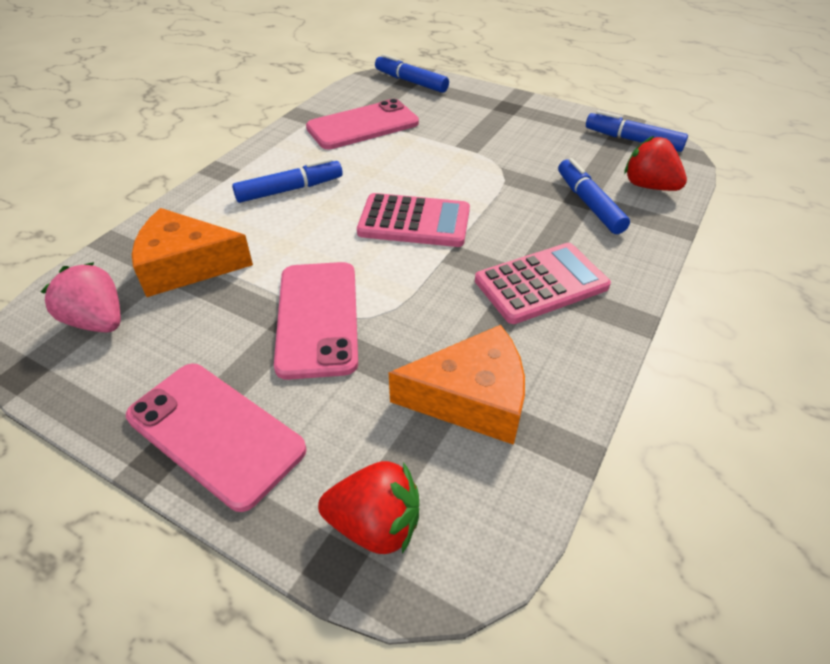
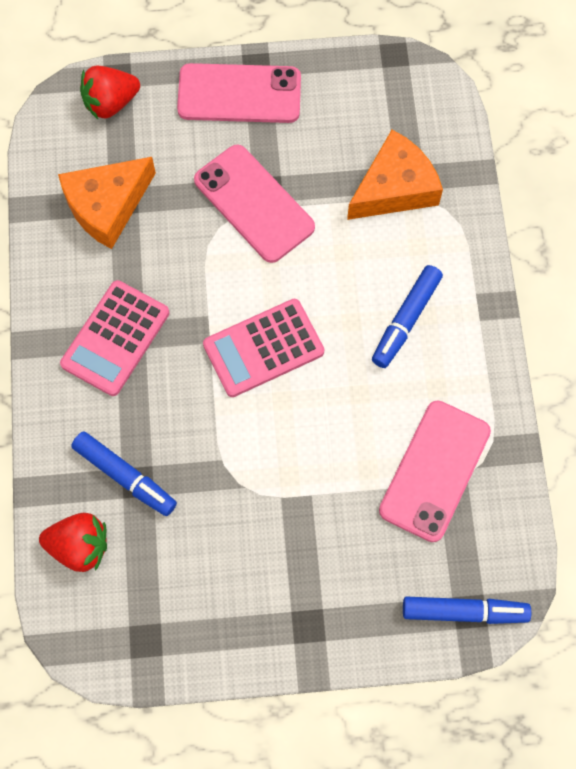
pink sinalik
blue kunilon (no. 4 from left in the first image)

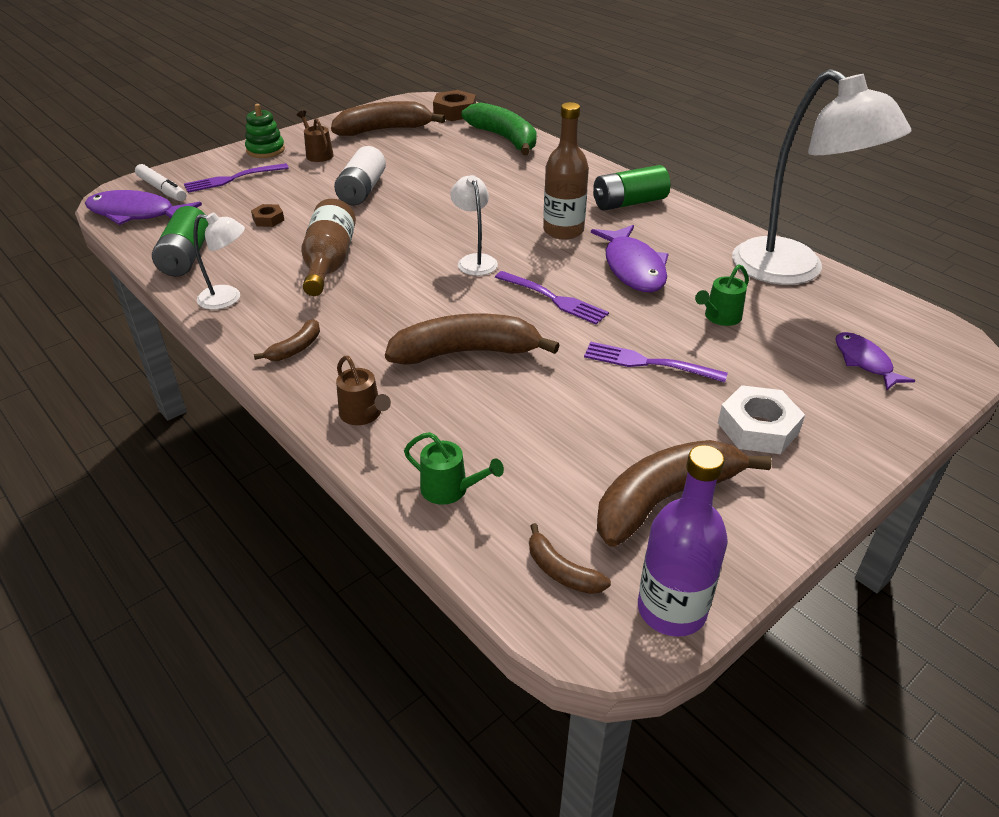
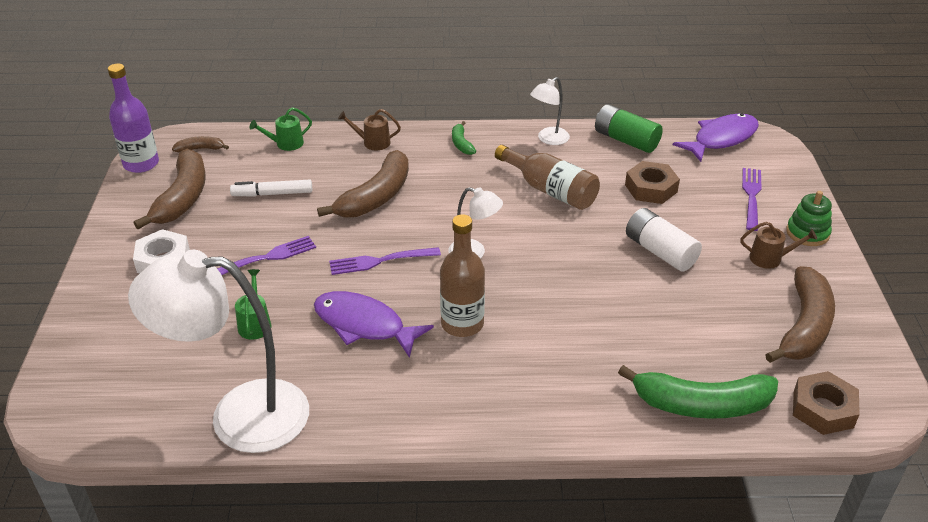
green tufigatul (no. 2 from left in the first image)
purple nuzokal (no. 3 from left in the first image)
white kunilon
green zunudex (no. 1 from left)
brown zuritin (no. 1 from left)

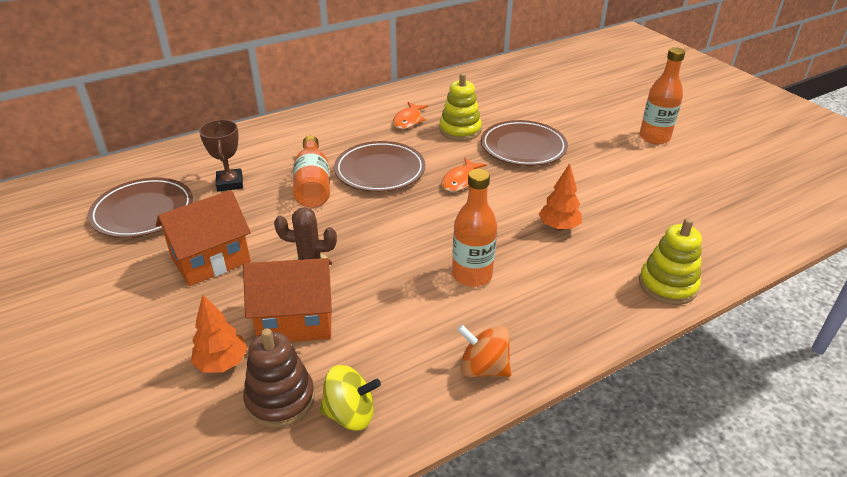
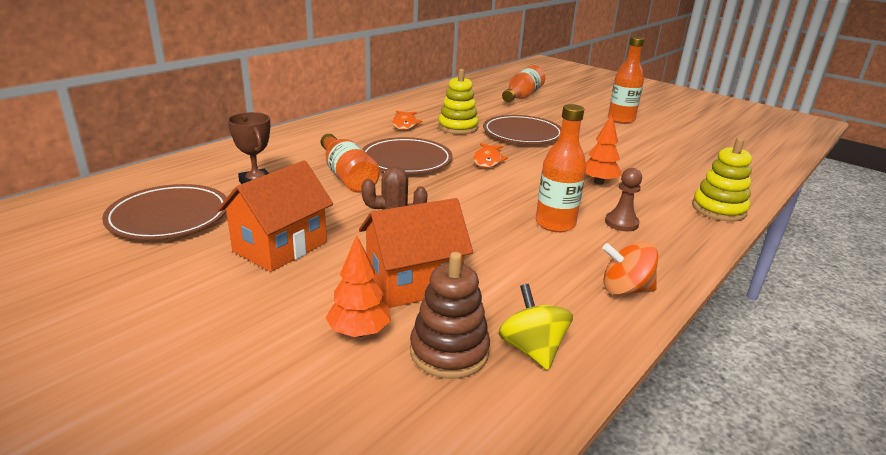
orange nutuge (no. 2 from left)
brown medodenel
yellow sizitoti

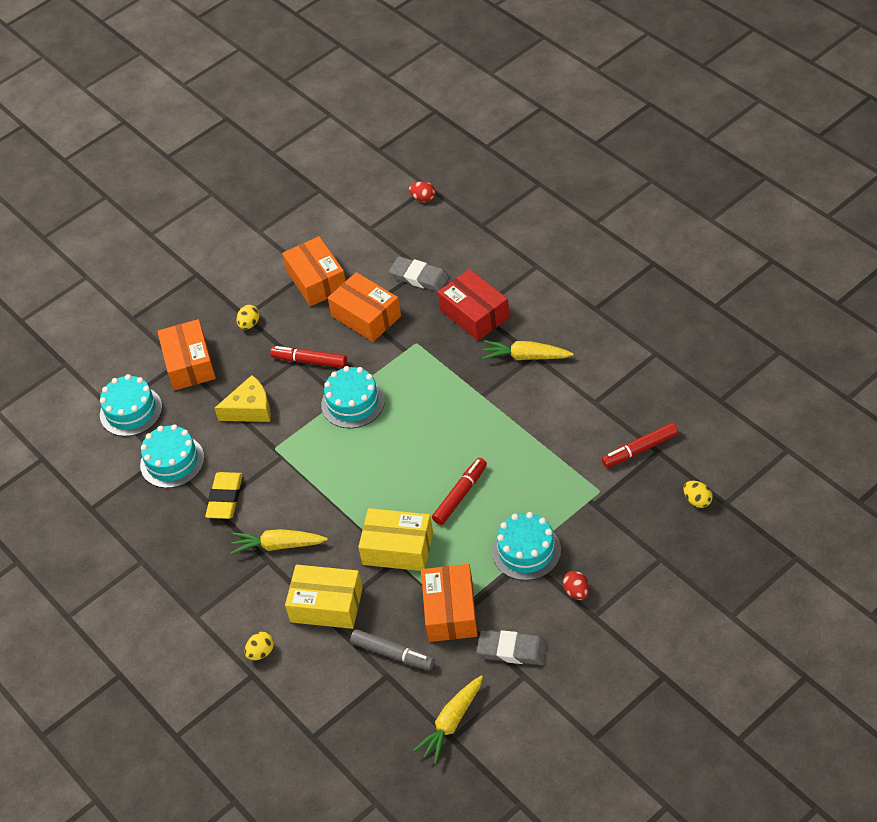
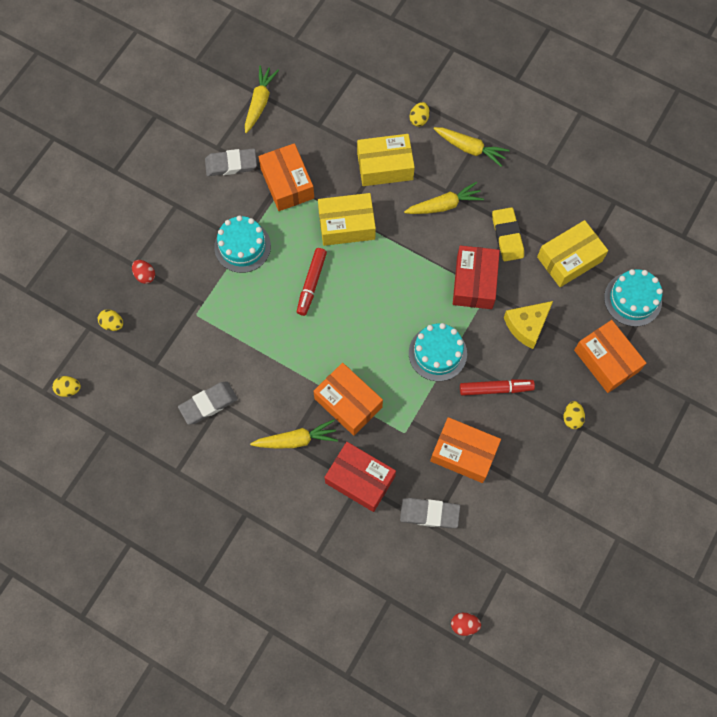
grey kunilon
red kunilon (no. 3 from left in the first image)
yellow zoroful (no. 1 from left)
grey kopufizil (no. 1 from left)
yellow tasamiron (no. 4 from left)
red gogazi (no. 2 from left)
orange gogazi (no. 2 from left)
red zoroful (no. 1 from left)
yellow gogazi (no. 3 from left)

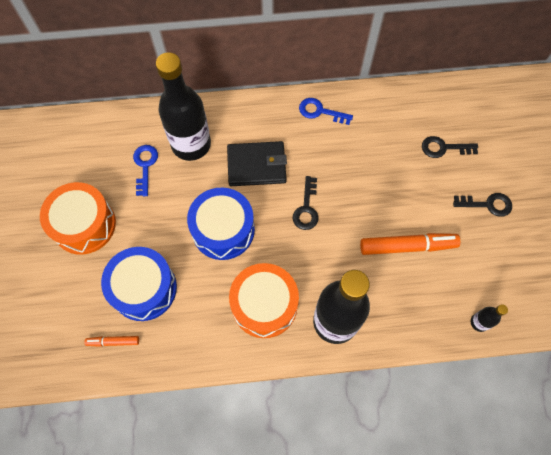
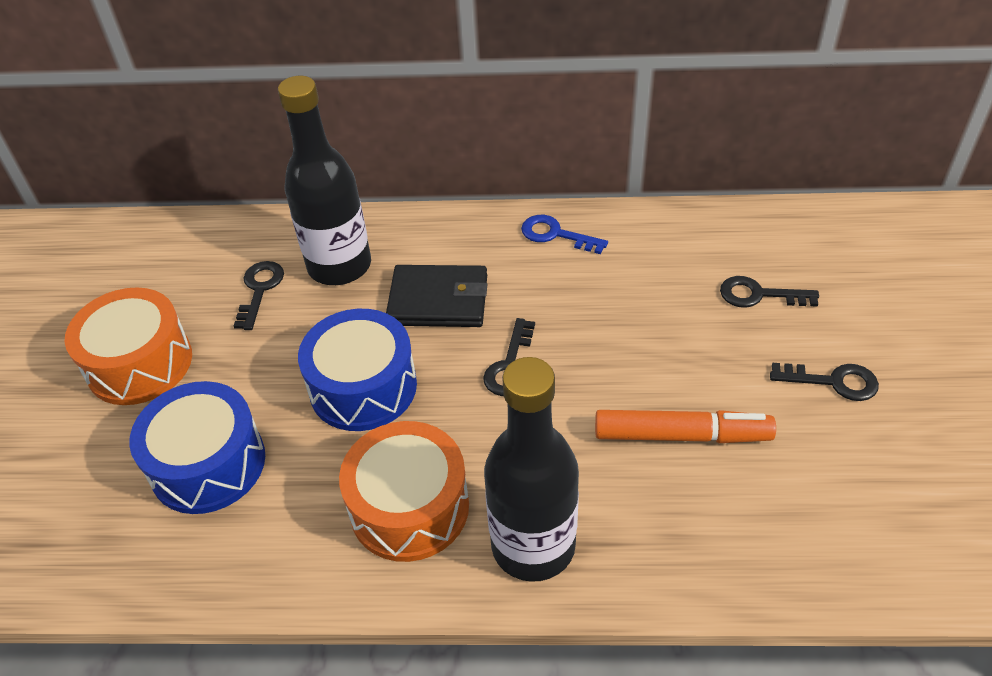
orange kunilon (no. 1 from left in the first image)
black nutuge (no. 3 from left in the first image)
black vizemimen (no. 1 from left)

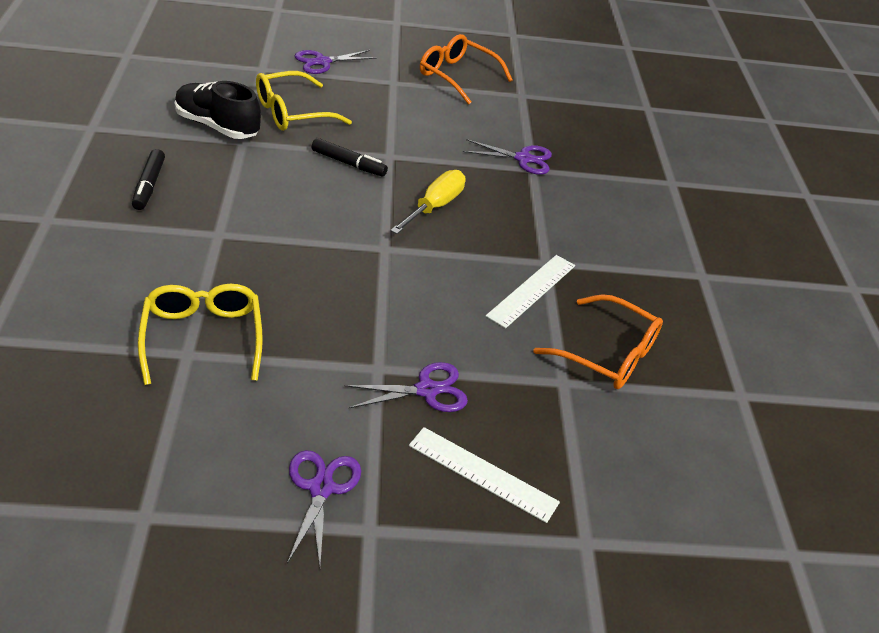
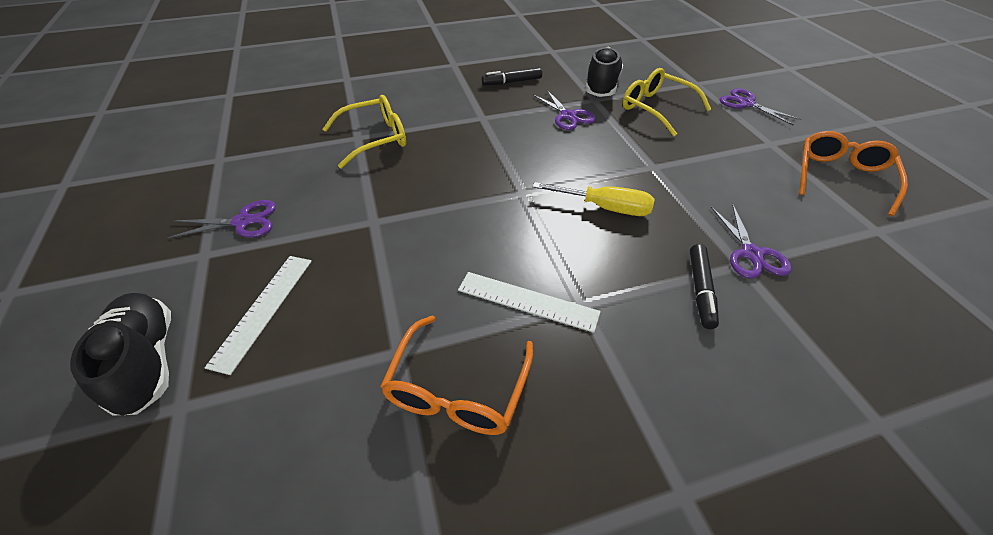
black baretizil (no. 1 from left)
black kunilon (no. 2 from left)
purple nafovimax (no. 2 from left)

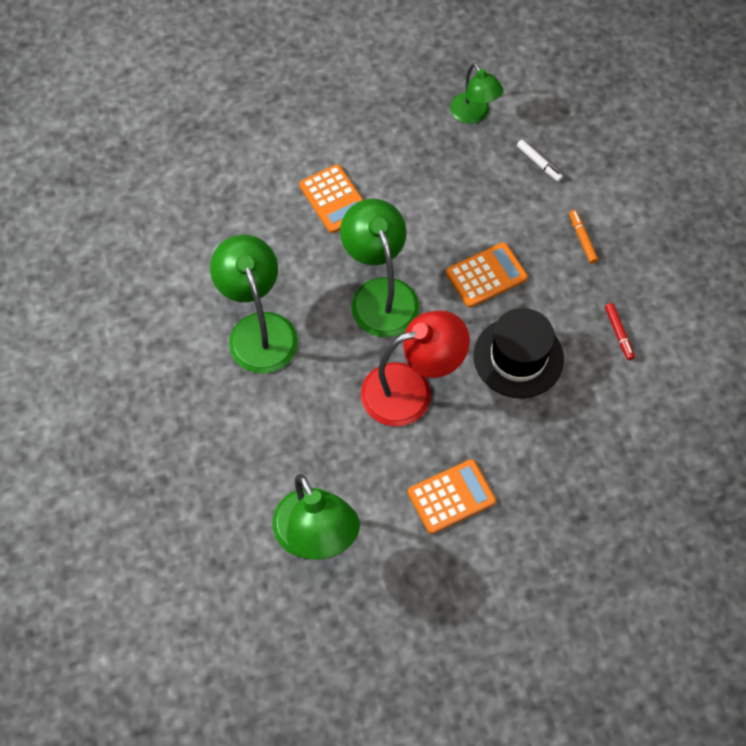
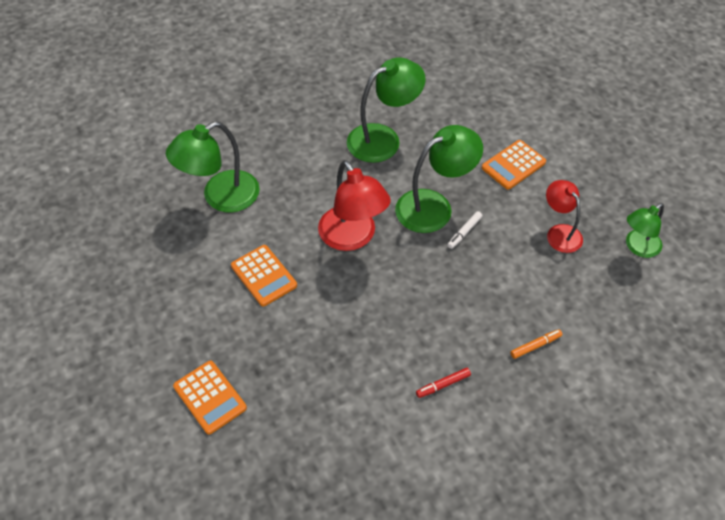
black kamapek
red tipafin (no. 2 from left)
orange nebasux (no. 1 from left)
white kunilon

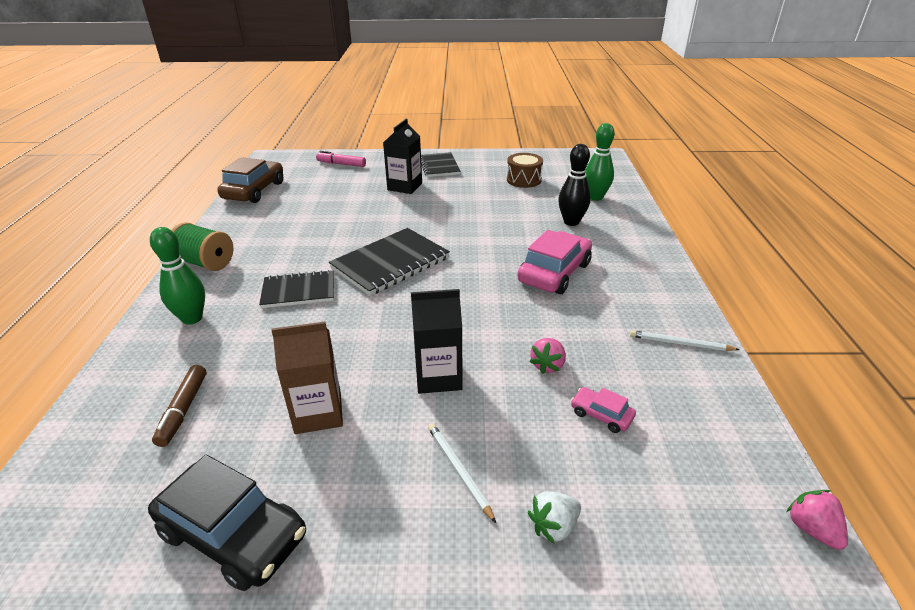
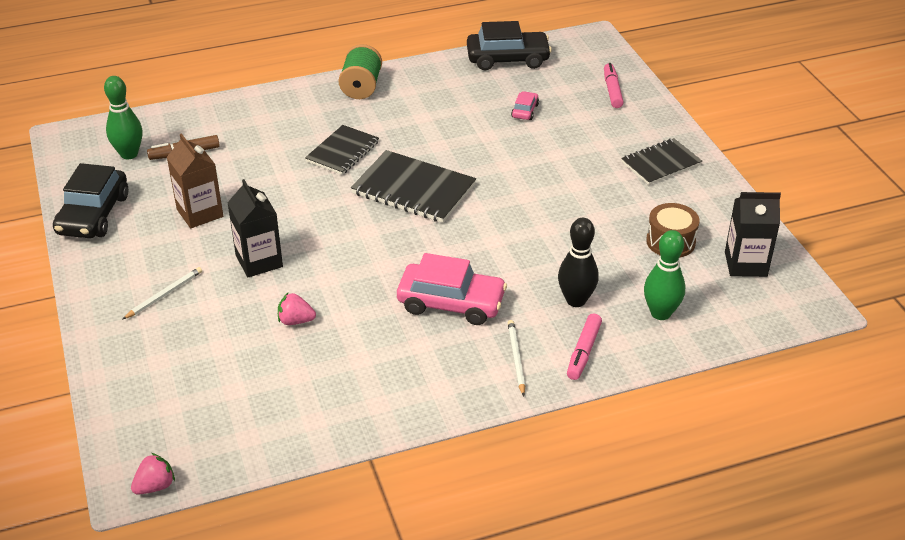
white sinalik
pink kunilon (no. 1 from left)
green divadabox (no. 1 from left)
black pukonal (no. 2 from left)
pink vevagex (no. 2 from left)
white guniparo (no. 2 from left)
black vevagex (no. 2 from left)
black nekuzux (no. 1 from left)

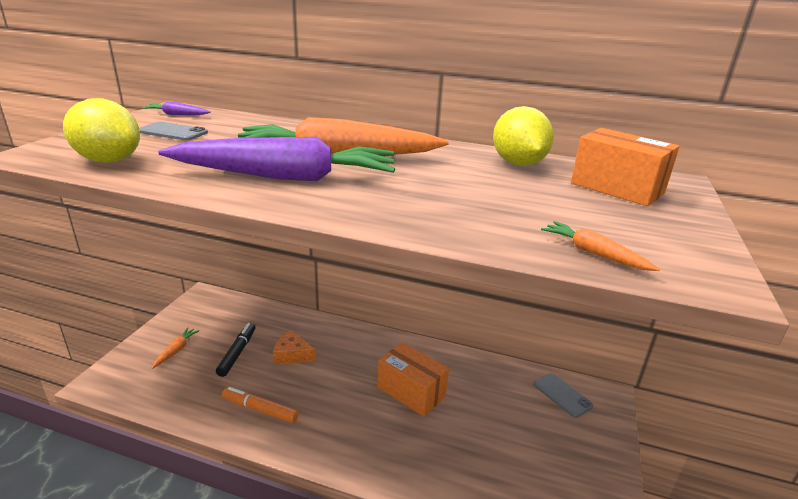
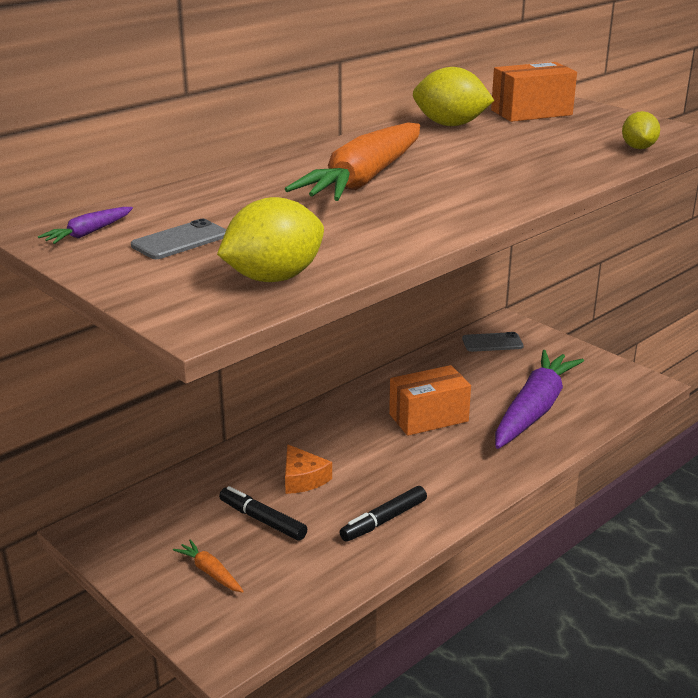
purple tasamiron (no. 2 from left)
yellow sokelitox (no. 3 from left)
black kunilon (no. 2 from left)
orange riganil

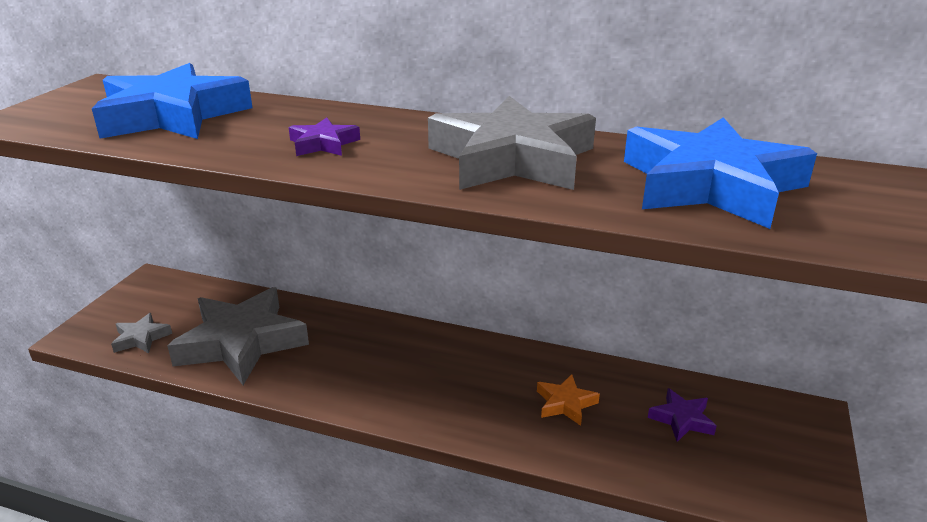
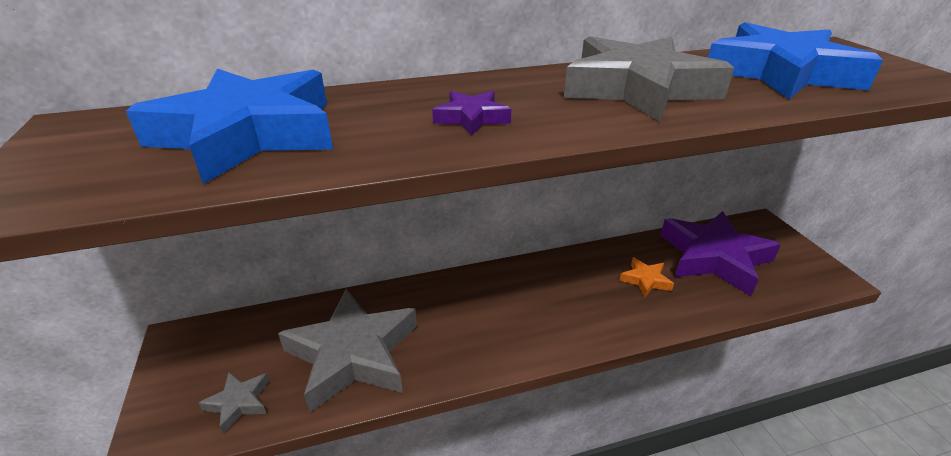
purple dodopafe (no. 2 from left)

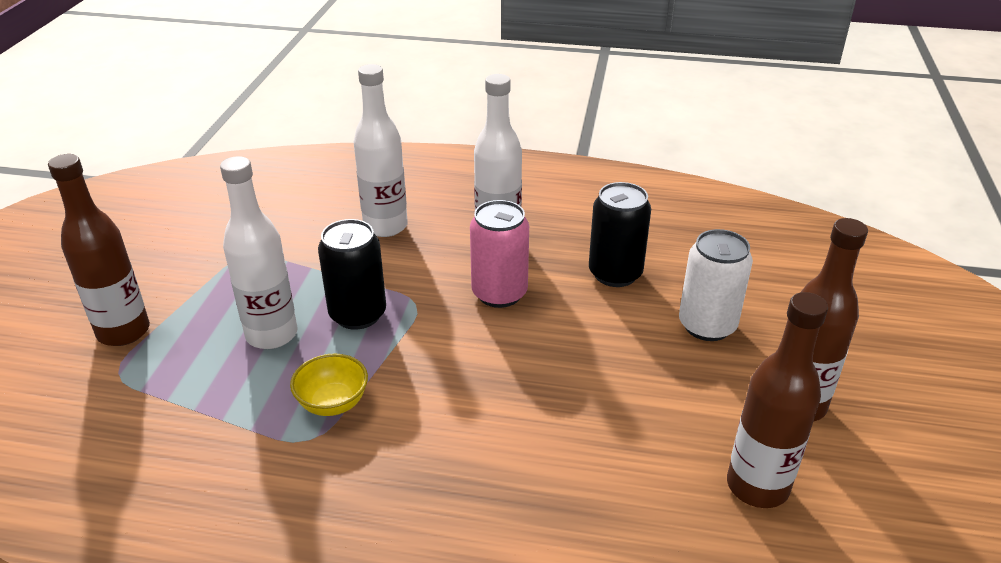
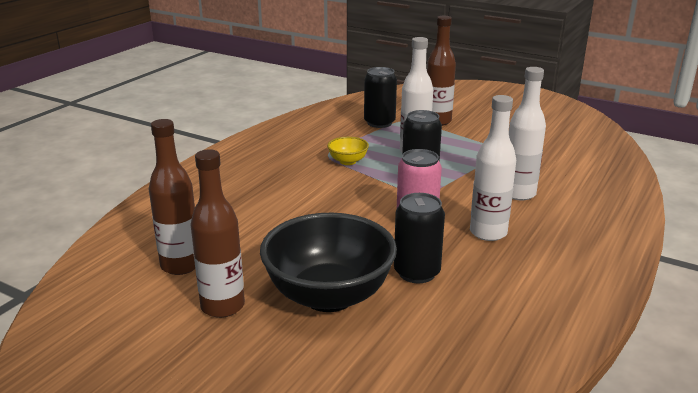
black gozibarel (no. 1 from left)
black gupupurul

